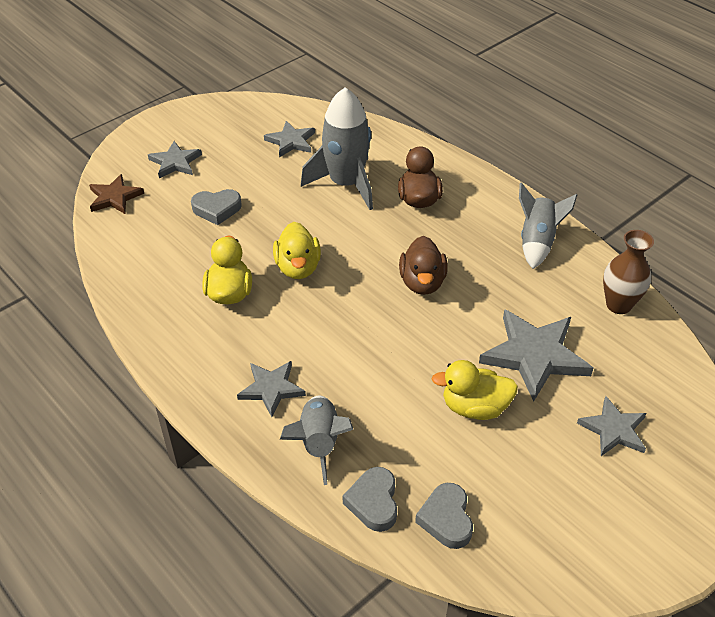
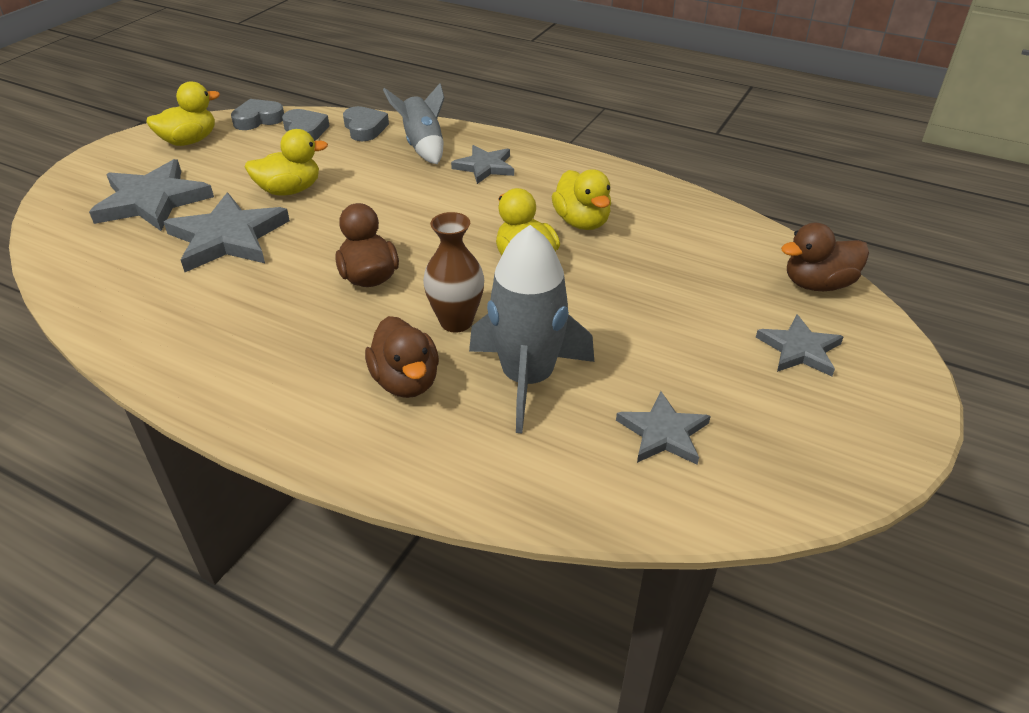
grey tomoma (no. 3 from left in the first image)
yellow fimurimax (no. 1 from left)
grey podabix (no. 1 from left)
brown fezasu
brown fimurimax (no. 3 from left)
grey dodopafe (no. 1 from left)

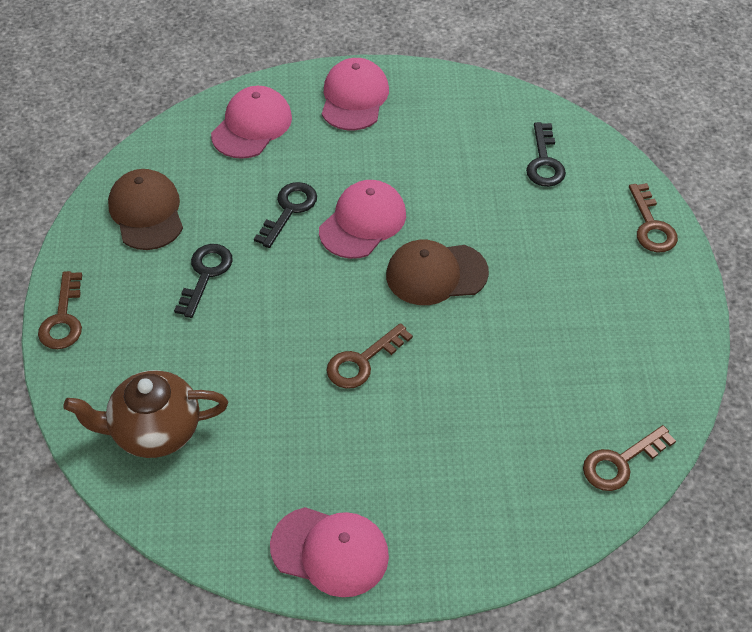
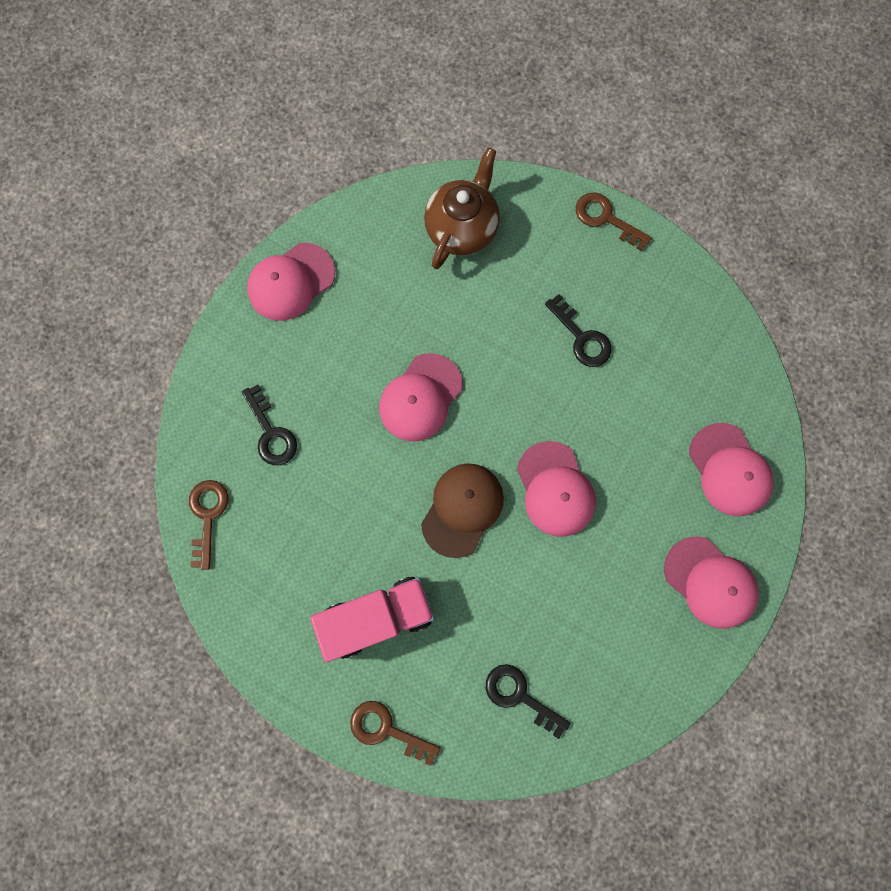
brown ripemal (no. 1 from left in the first image)
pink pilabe
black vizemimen (no. 1 from left)
pink ripemal (no. 2 from left)

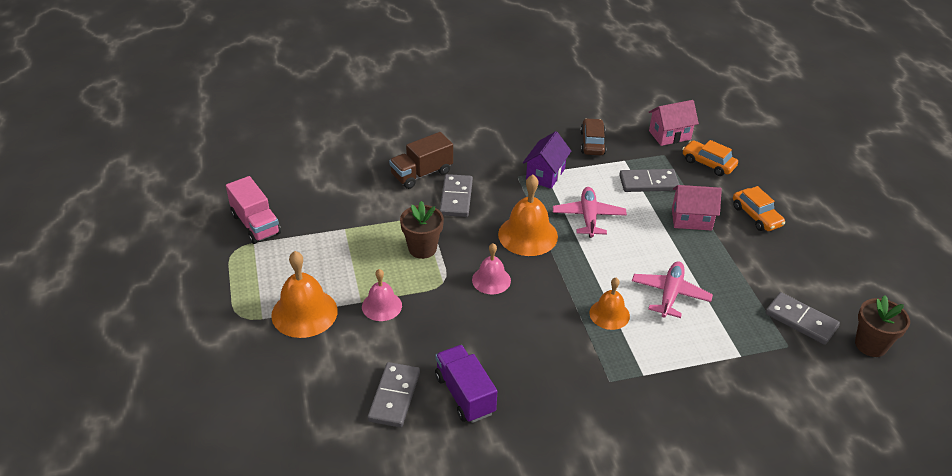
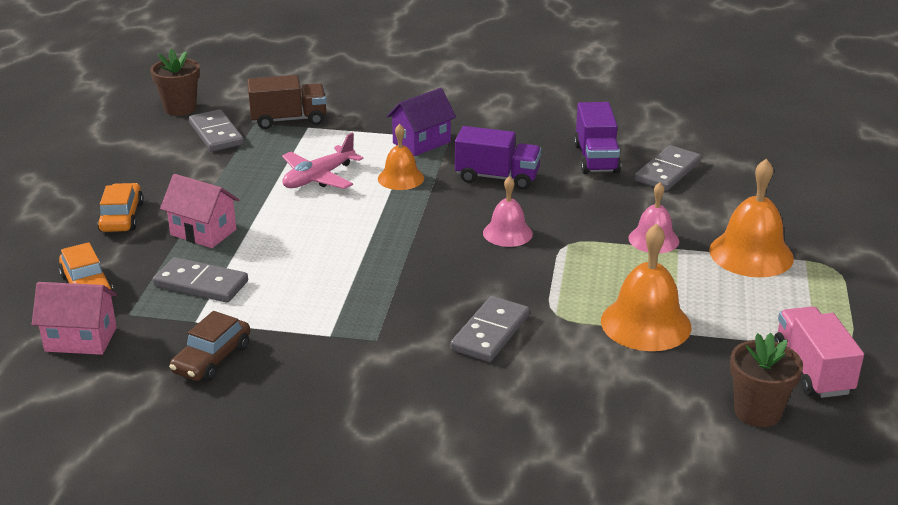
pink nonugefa (no. 1 from left in the first image)
purple pilabe (no. 1 from left)
brown pilabe
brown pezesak (no. 2 from left)
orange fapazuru (no. 2 from left)
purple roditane

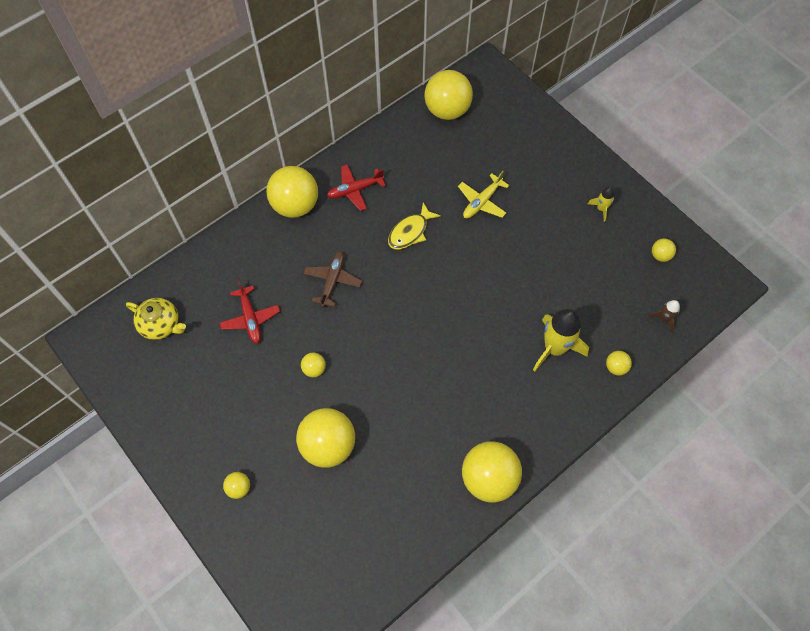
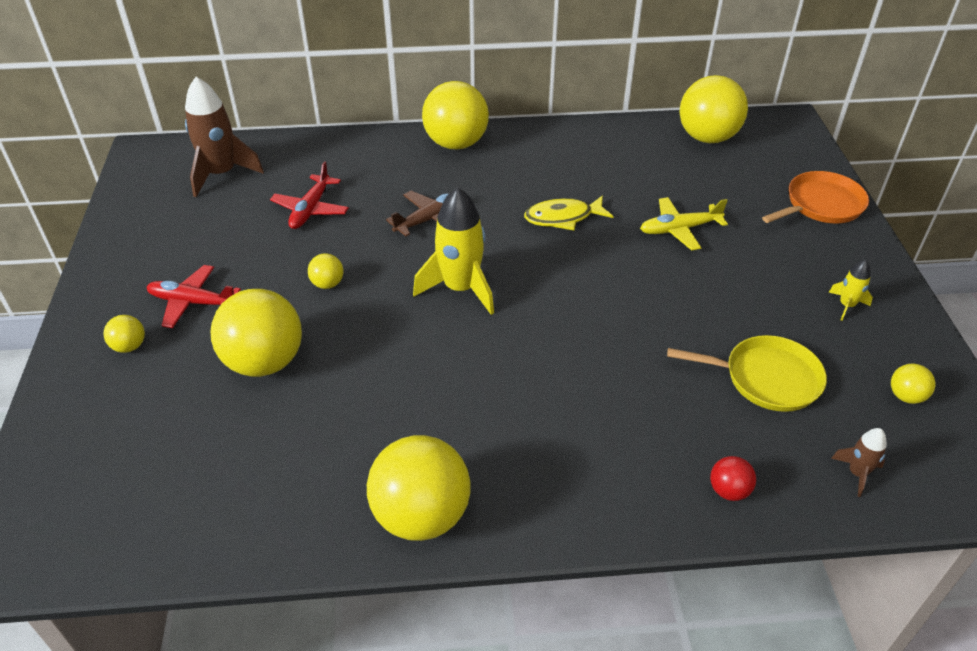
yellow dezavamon
orange dezavamon
red nonugefa (no. 1 from left)
yellow tomoma (no. 1 from left)
brown tomoma (no. 1 from left)
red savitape

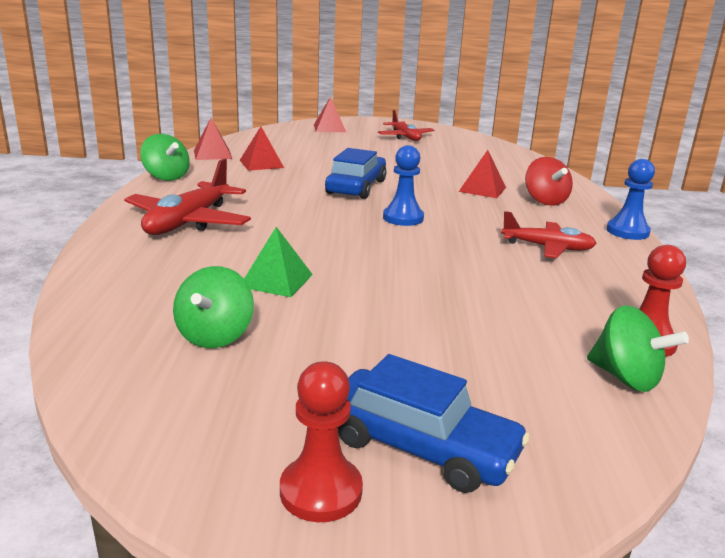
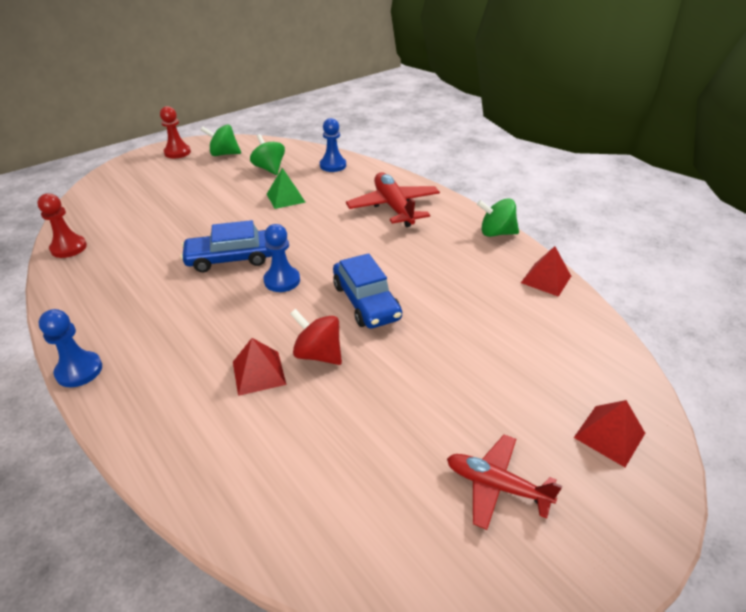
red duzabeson (no. 2 from left in the first image)
red nonugefa (no. 3 from left in the first image)
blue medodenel (no. 3 from left)
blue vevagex (no. 1 from left)
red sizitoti
green sizitoti (no. 1 from left)

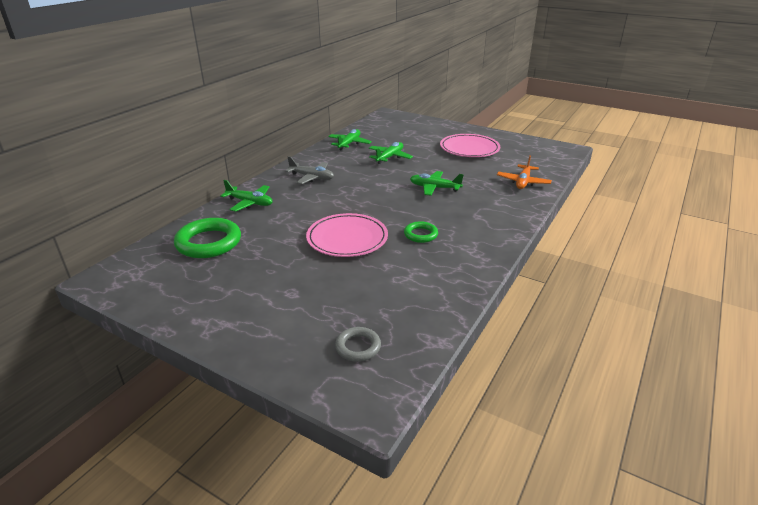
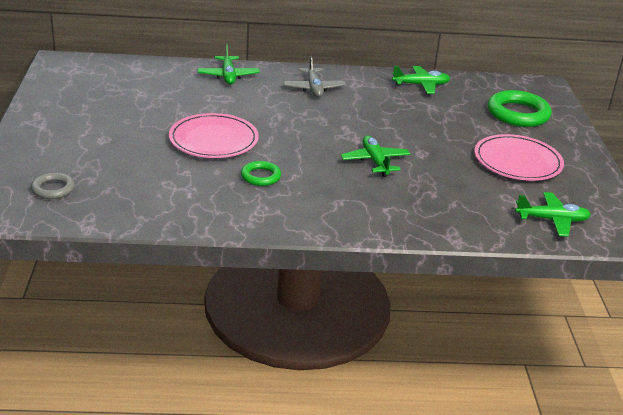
orange nonugefa
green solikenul (no. 2 from left)
green nonugefa (no. 4 from left)

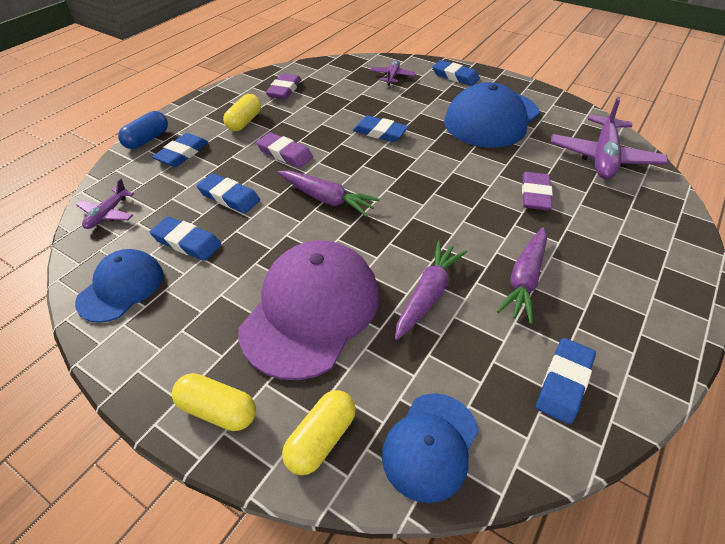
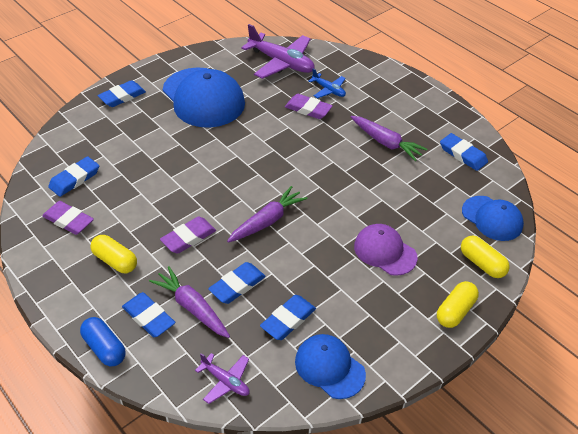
purple nonugefa (no. 2 from left in the first image)
blue nonugefa
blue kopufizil (no. 1 from left)
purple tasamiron (no. 1 from left)
purple ripemal

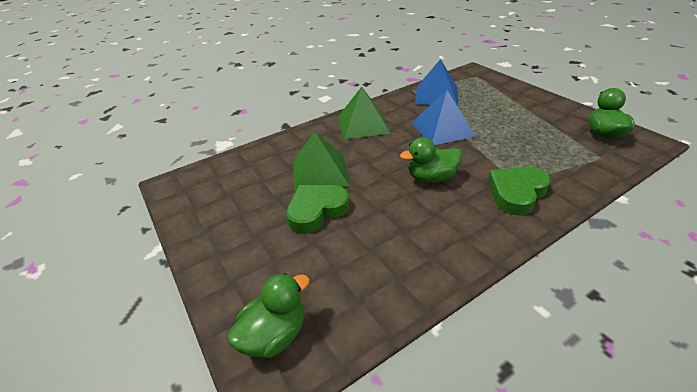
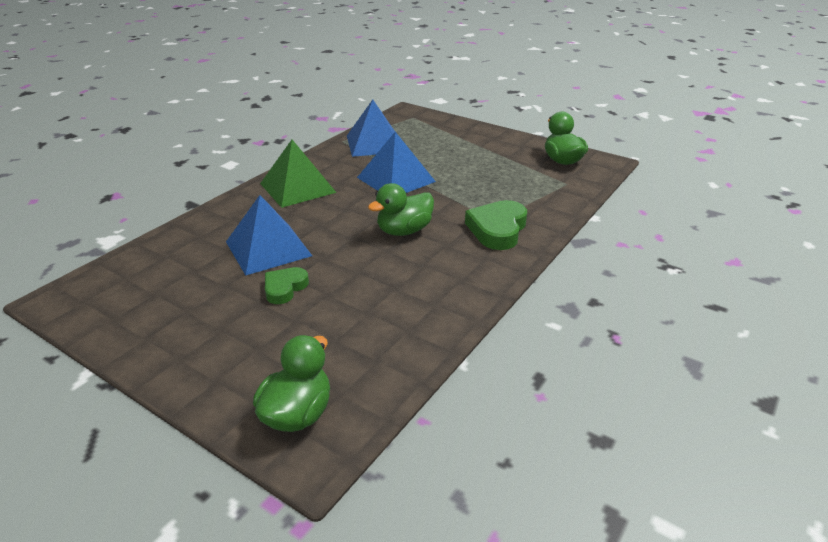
blue duzabeson (no. 1 from left)
green podabix (no. 1 from left)

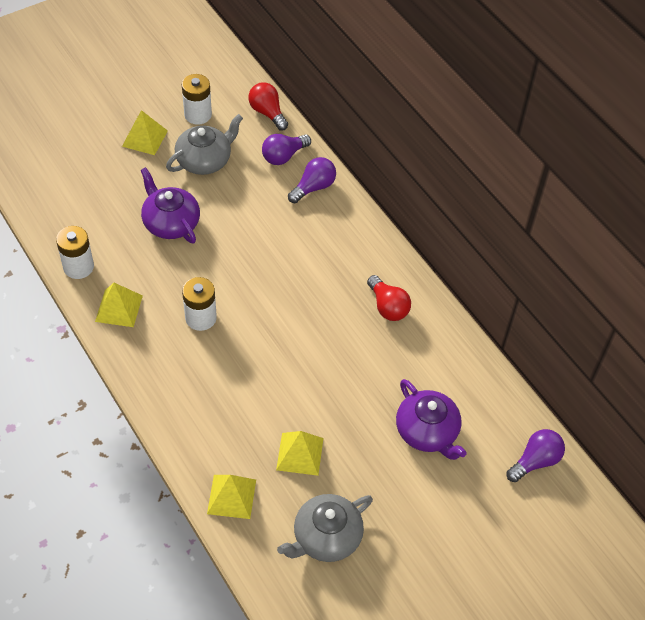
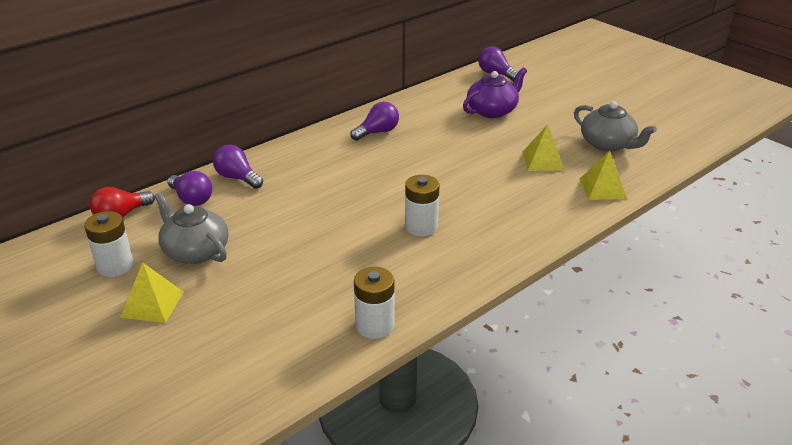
yellow duzabeson (no. 1 from left in the first image)
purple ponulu (no. 1 from left in the first image)
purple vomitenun (no. 3 from left)

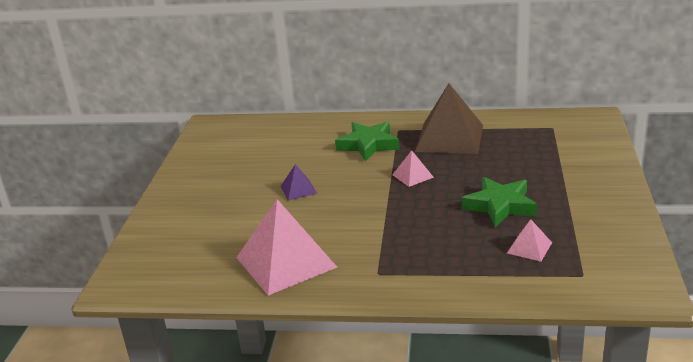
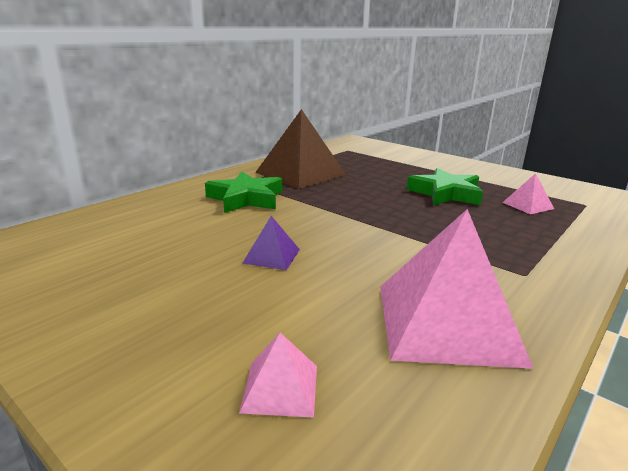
pink duzabeson (no. 1 from left)

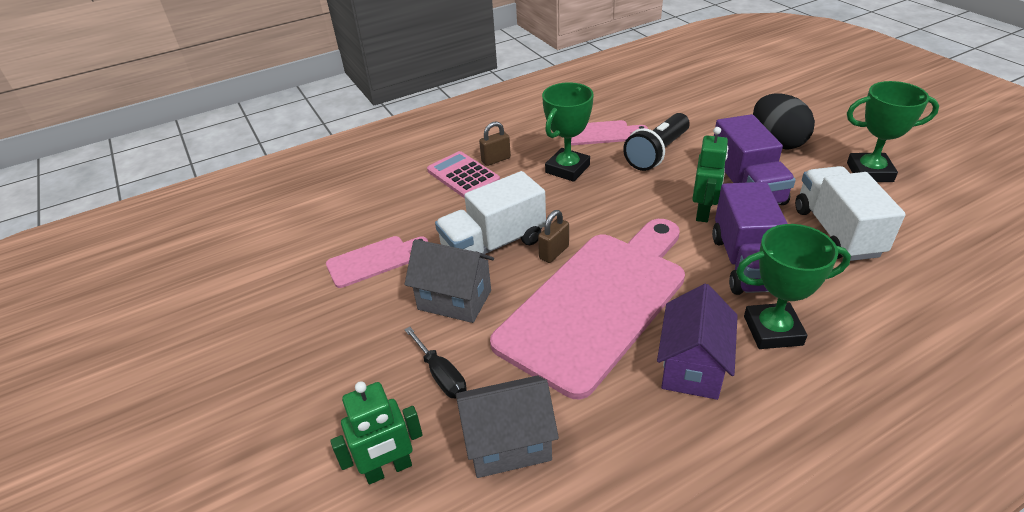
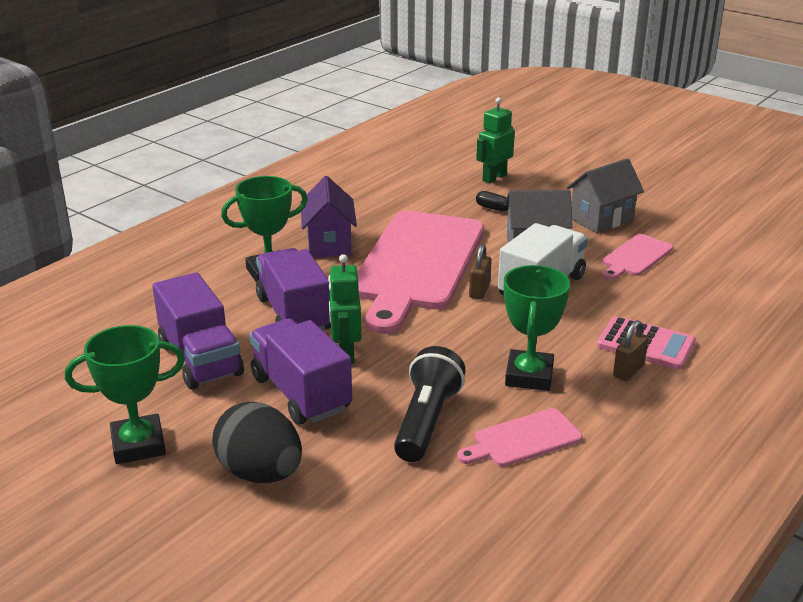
grey roditane (no. 2 from left)
purple pilabe (no. 1 from left)

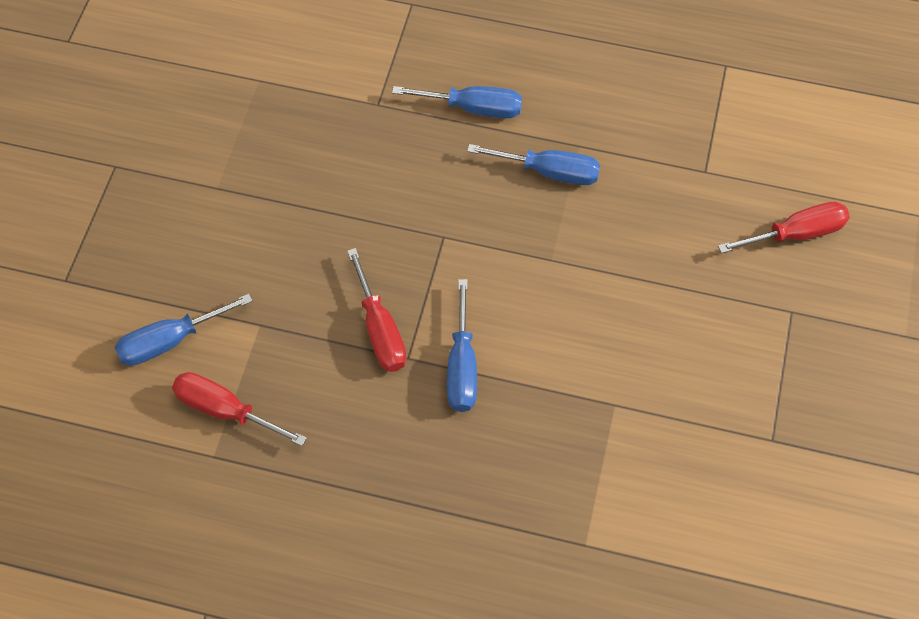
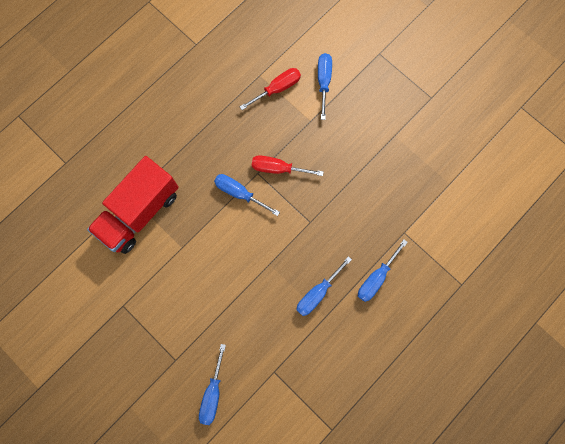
red pilabe
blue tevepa (no. 1 from left)

